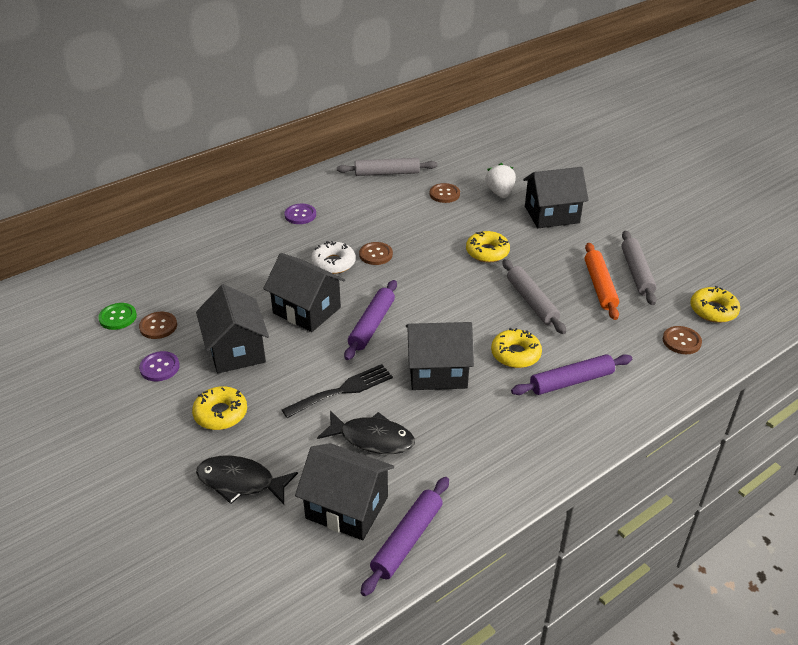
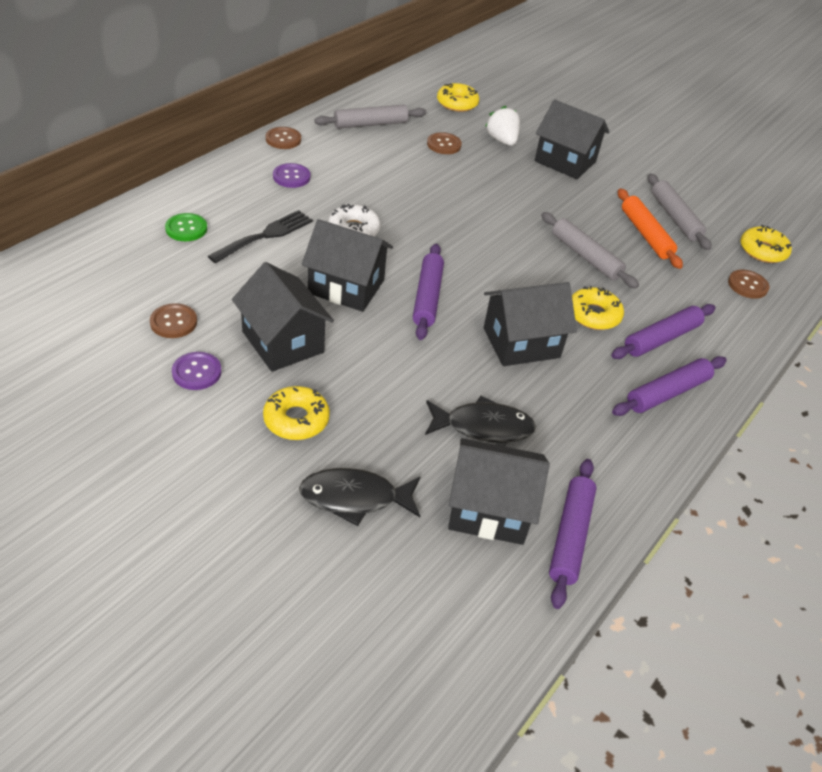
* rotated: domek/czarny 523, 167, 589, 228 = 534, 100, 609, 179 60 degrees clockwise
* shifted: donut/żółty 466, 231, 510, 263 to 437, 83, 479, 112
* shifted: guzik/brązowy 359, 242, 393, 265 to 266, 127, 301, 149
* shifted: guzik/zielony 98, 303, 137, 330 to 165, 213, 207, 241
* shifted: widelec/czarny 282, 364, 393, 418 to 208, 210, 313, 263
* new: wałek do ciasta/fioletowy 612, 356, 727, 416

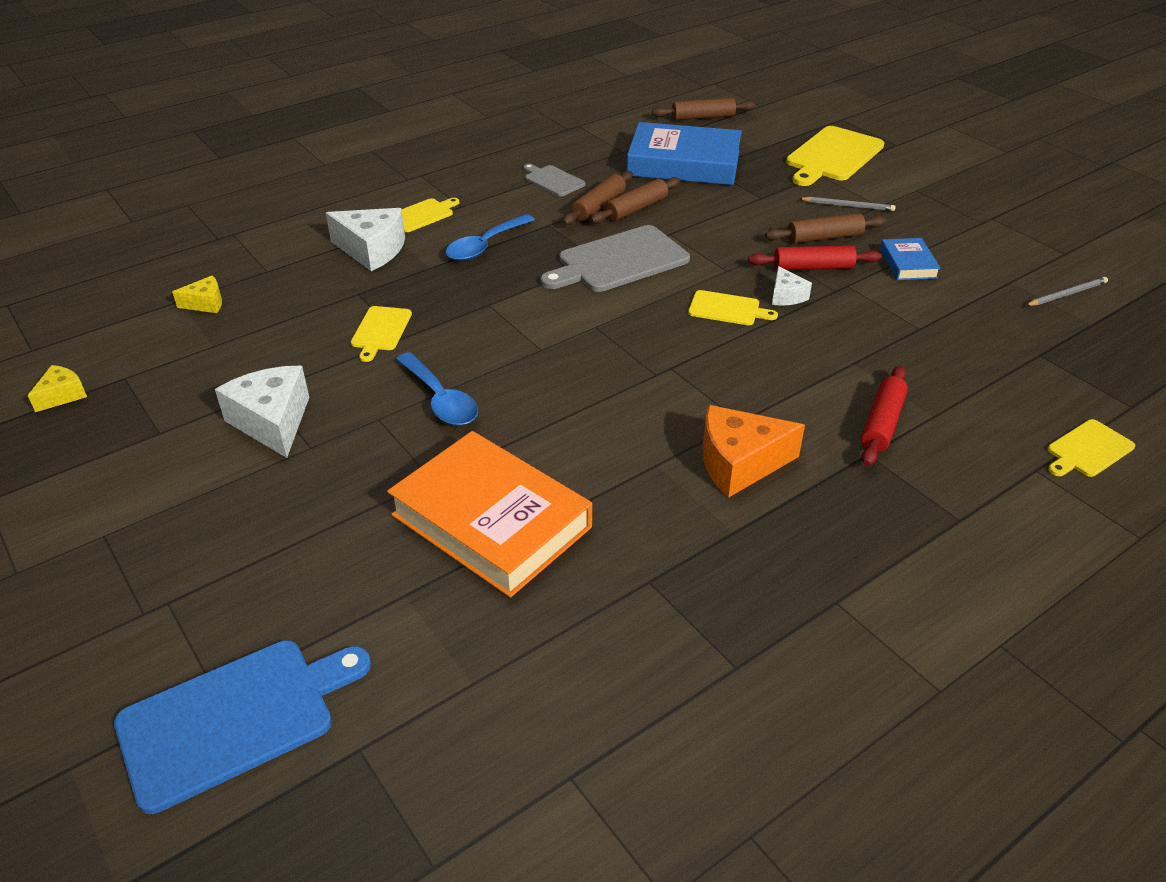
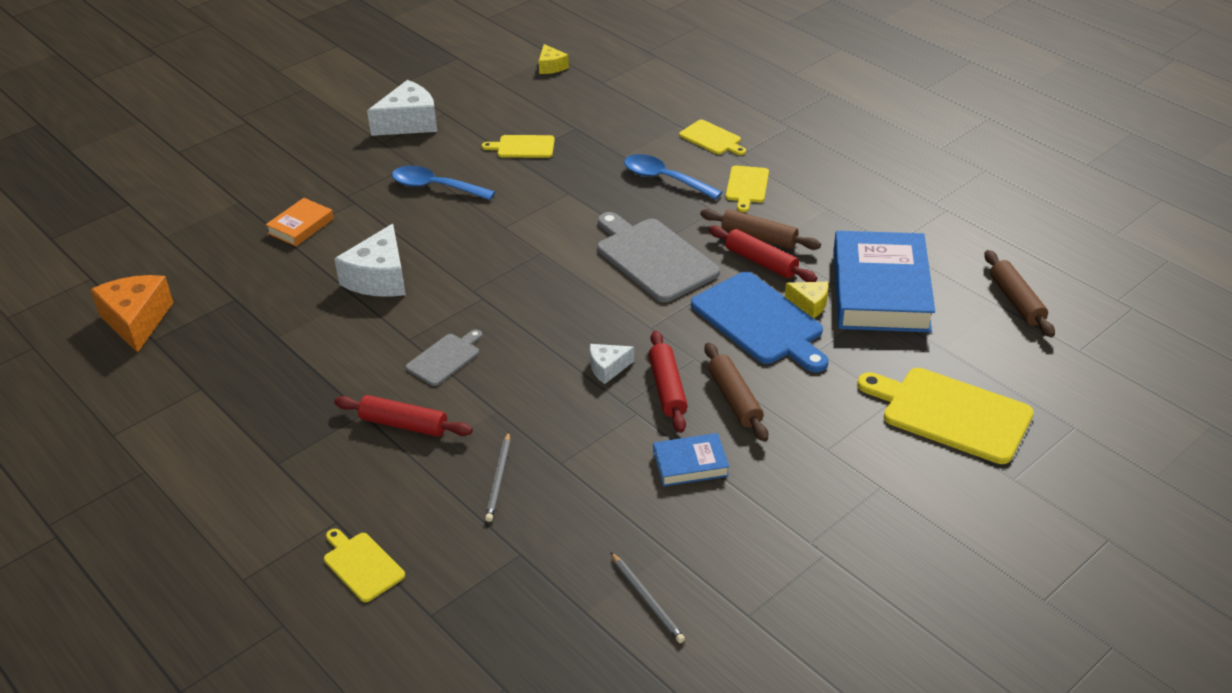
* shifted: deska do krojenia/szary 523, 164, 586, 196 to 406, 329, 482, 386
* repainted: wałek do ciasta/brązowy 590, 177, 680, 224 to wałek do ciasta/czerwony 709, 226, 817, 282
* shifted: ołówek/szary 798, 197, 896, 211 to 485, 432, 510, 522
* shifted: ser/biały 326, 208, 405, 271 to 334, 224, 406, 297
* shifted: deska do krojenia/żółty 688, 290, 778, 325 to 726, 166, 769, 212
* rotated: łyżka/niebieski 396, 352, 478, 425 = 392, 166, 495, 200 60 degrees clockwise
* shifted: ser/żółty 27, 365, 87, 412 to 785, 282, 829, 318
* shifted: ser/pomarańczowy 702, 405, 805, 498 to 90, 275, 174, 353
* scaled: książka/pomarańczowy 387, 431, 592, 598 = 266, 198, 334, 246 x0.47
* shifted: deska do krojenia/niebieski 114, 640, 371, 814 to 691, 272, 829, 372

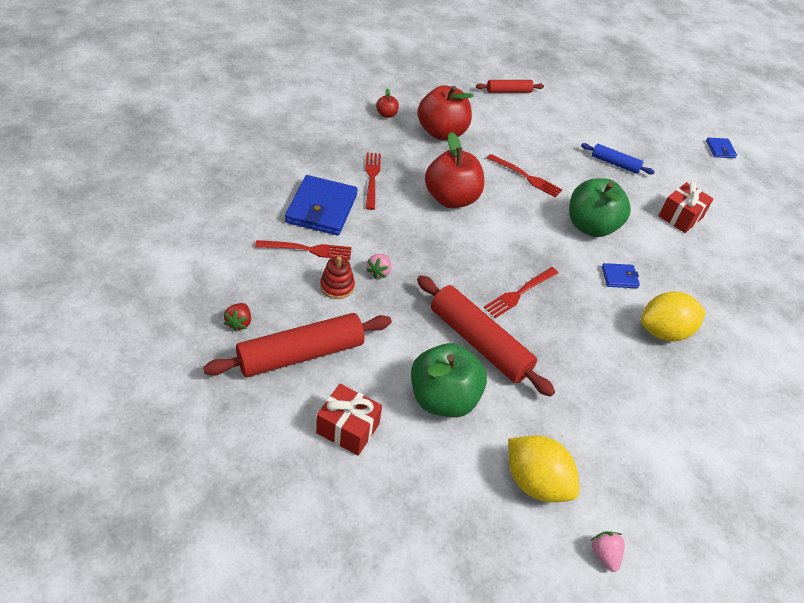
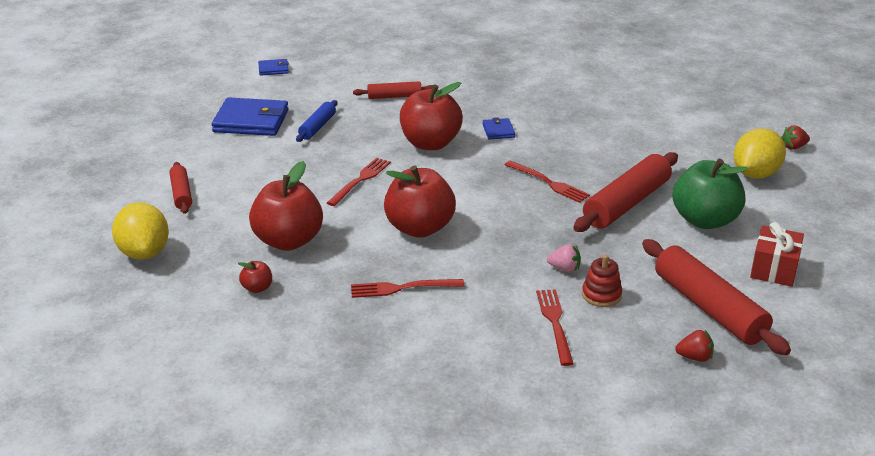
* shifted: portfel/niebieski 285, 175, 357, 235 to 212, 97, 289, 136
* repainted: jabłko/zielony 569, 178, 631, 237 to jabłko/czerwony 400, 82, 463, 150
* swapped: prezent/czerwony 659, 182, 713, 233 to wałek do ciasta/czerwony 353, 81, 433, 99
* shifted: cytryna/żółty 641, 291, 706, 342 to 112, 202, 169, 260
* repainted: truskawka/różowy 590, 531, 625, 572 to truskawka/czerwony 781, 126, 810, 150

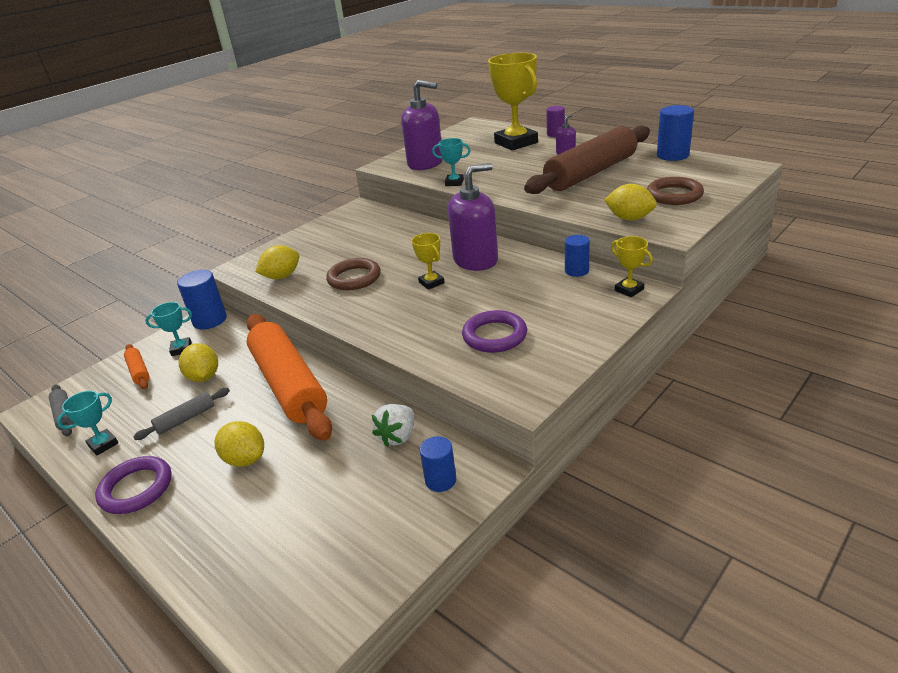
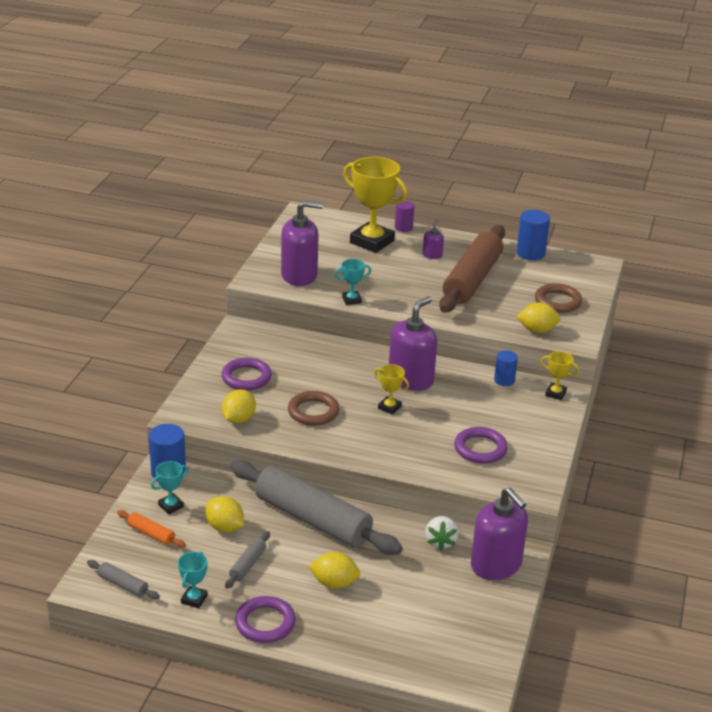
* repainted: wałek do ciasta/pomarańczowy 246, 314, 332, 441 to wałek do ciasta/szary 230, 460, 402, 555
* swapped: walec/niebieski 420, 436, 456, 492 to dozownik mydła/fioletowy 471, 487, 528, 580
* new: pierścień/fioletowy 221, 358, 272, 390

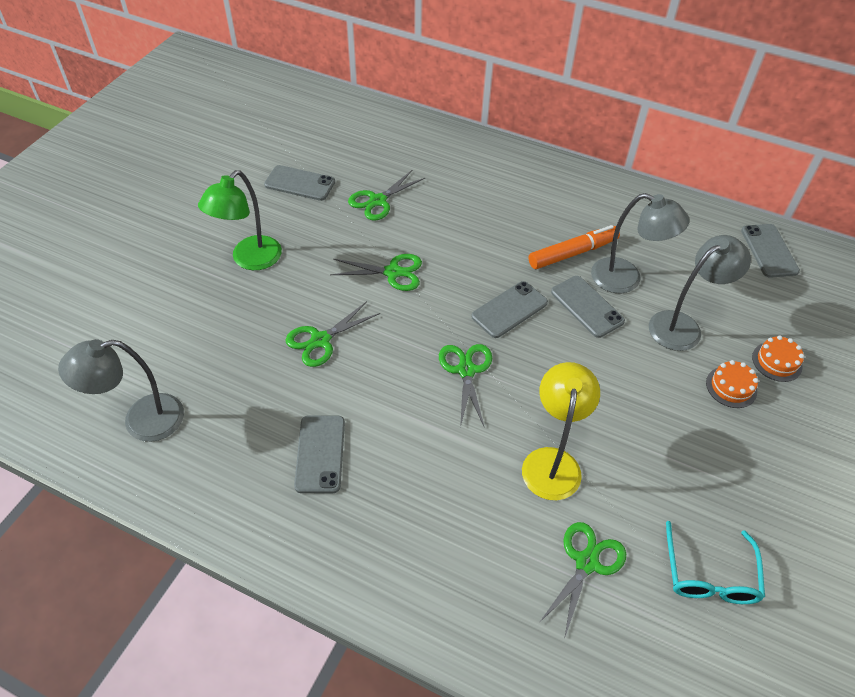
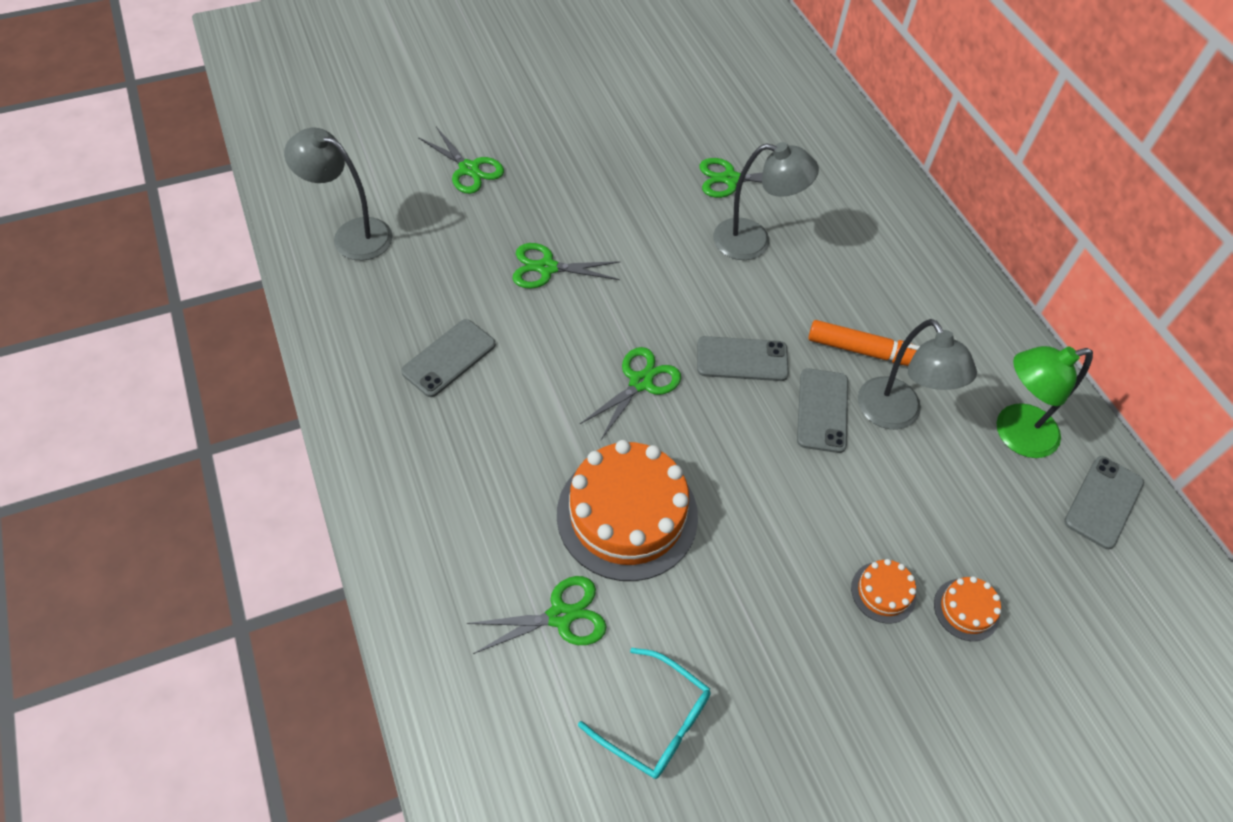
* gone: telefon/szary 264, 165, 335, 201
* shifted: lampka/zielony 198, 170, 282, 270 to 996, 346, 1093, 458
* shifted: lampka/szary 649, 235, 751, 351 to 713, 142, 819, 260
* shifted: nożyczki/zielony 331, 254, 422, 291 to 418, 127, 504, 194
* swapped: lampka/żółty 522, 362, 600, 500 to tort/pomarańczowy 557, 440, 698, 581
* rotated: okulary/turkusowy 666, 521, 765, 604 = 578, 648, 711, 779 105 degrees counterclockwise

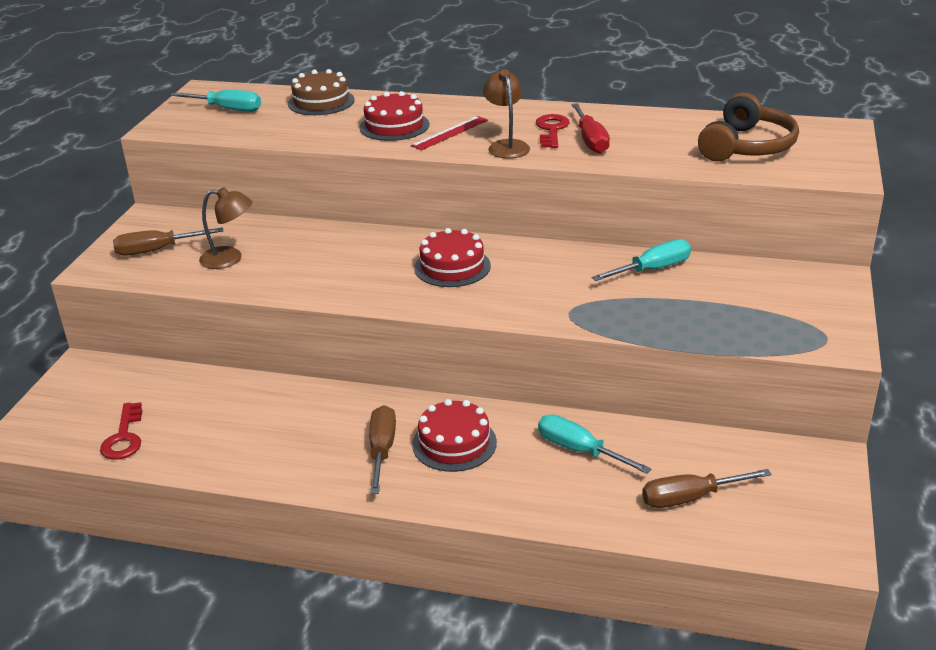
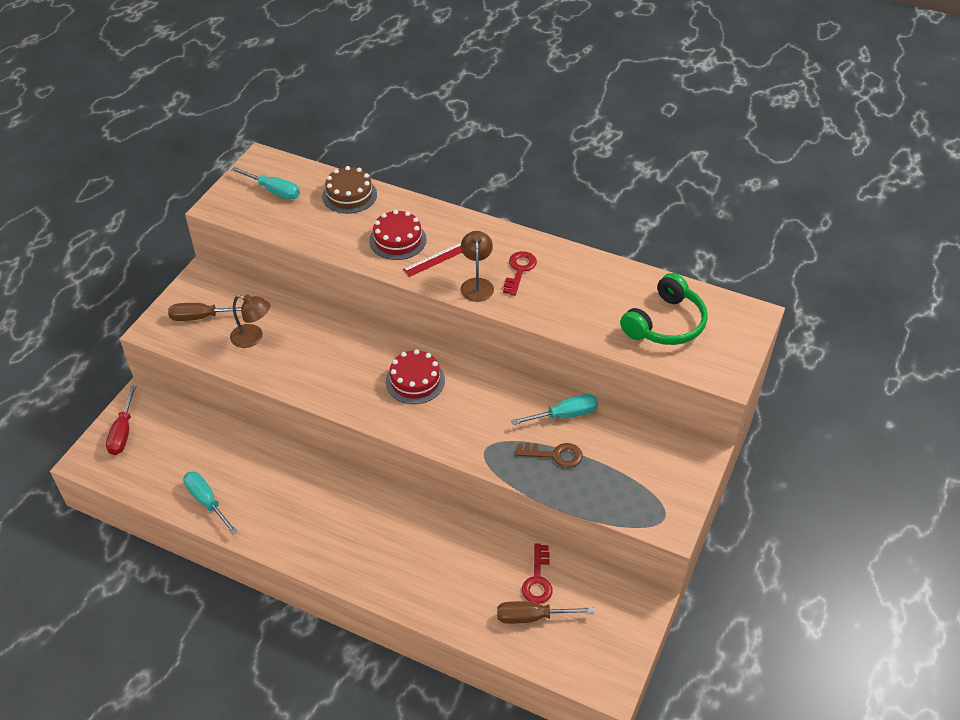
* repainted: słuchawki/brązowy 698, 93, 799, 161 to słuchawki/zielony 620, 273, 708, 345
* shifted: śrubokręt/czerwony 571, 103, 610, 153 to 106, 386, 136, 455
* gone: tort/czerwony 412, 399, 497, 472
* shifted: klucz/czerwony 100, 402, 142, 460 to 522, 543, 552, 604
* gone: śrubokręt/brązowy 369, 405, 396, 494
* shifted: śrubokręt/turkusowy 538, 414, 651, 474 to 183, 471, 238, 535
* new: klucz/brązowy 516, 443, 583, 468

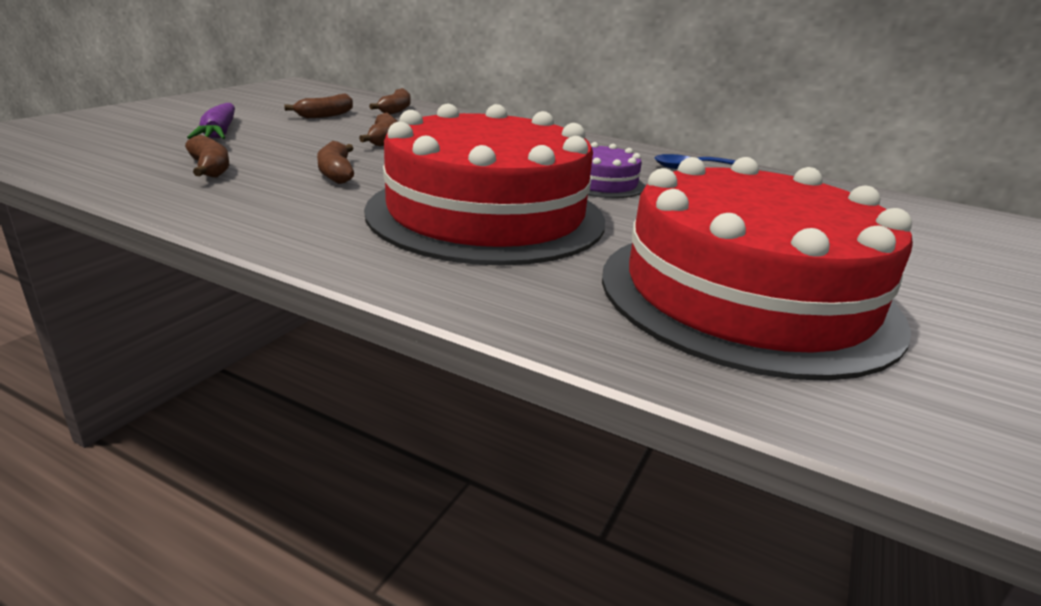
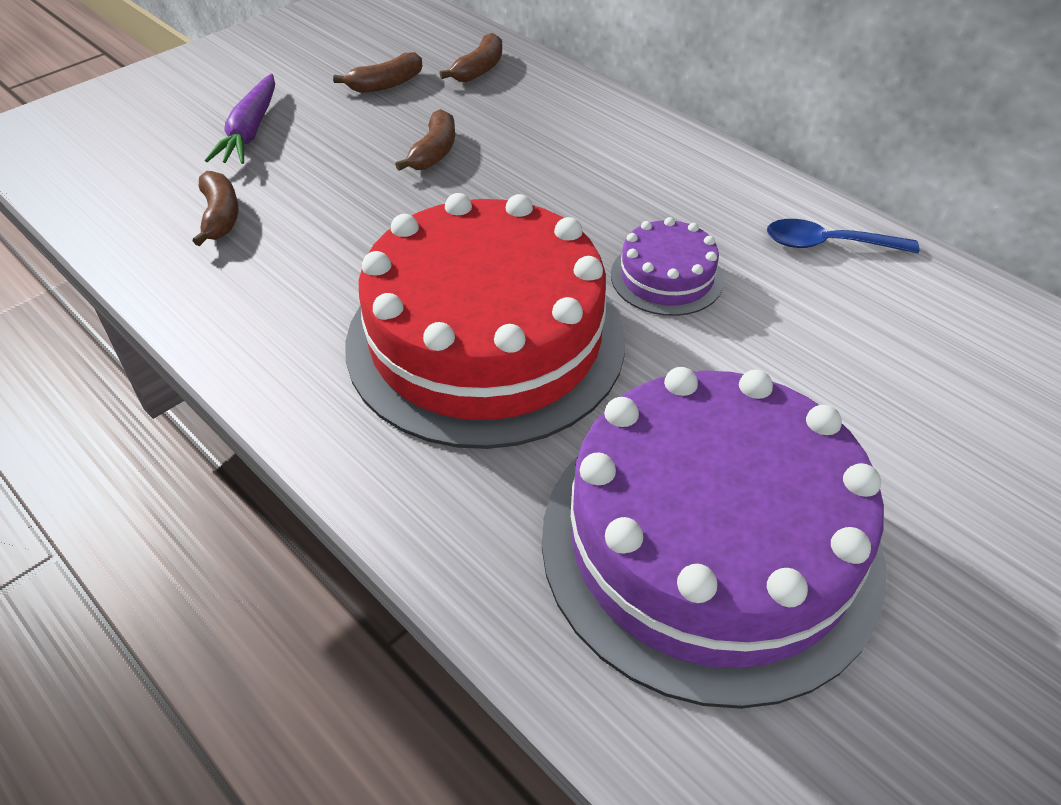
* gone: banan/brązowy 317, 141, 354, 184
* repainted: tort/czerwony 602, 157, 913, 381 to tort/fioletowy 542, 367, 886, 709

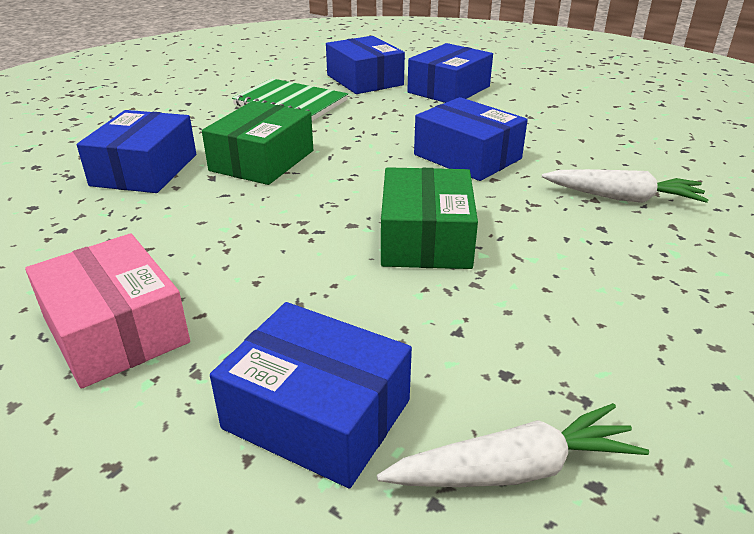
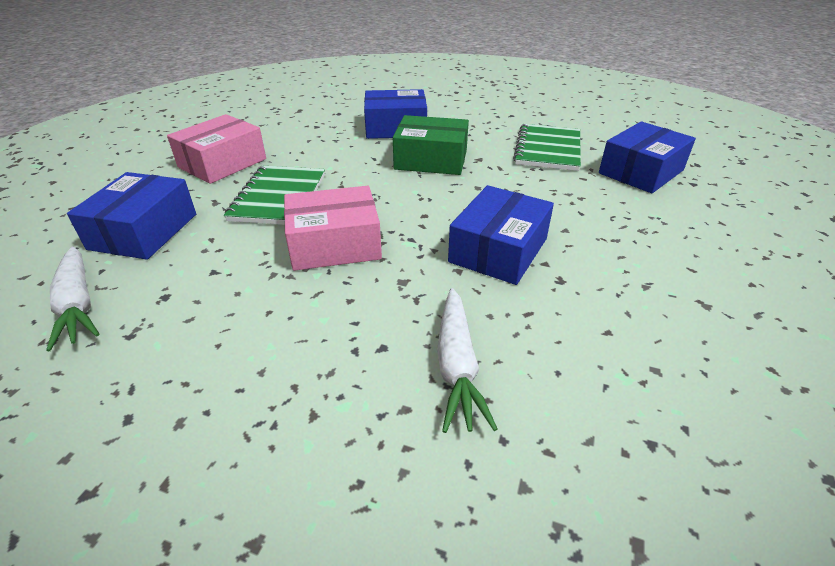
* gone: pudełko/niebieski 407, 43, 493, 103
* repainted: pudełko/zielony 381, 167, 478, 269 to pudełko/różowy 284, 186, 382, 271
* new: zeszyt/zielony 224, 166, 325, 225

